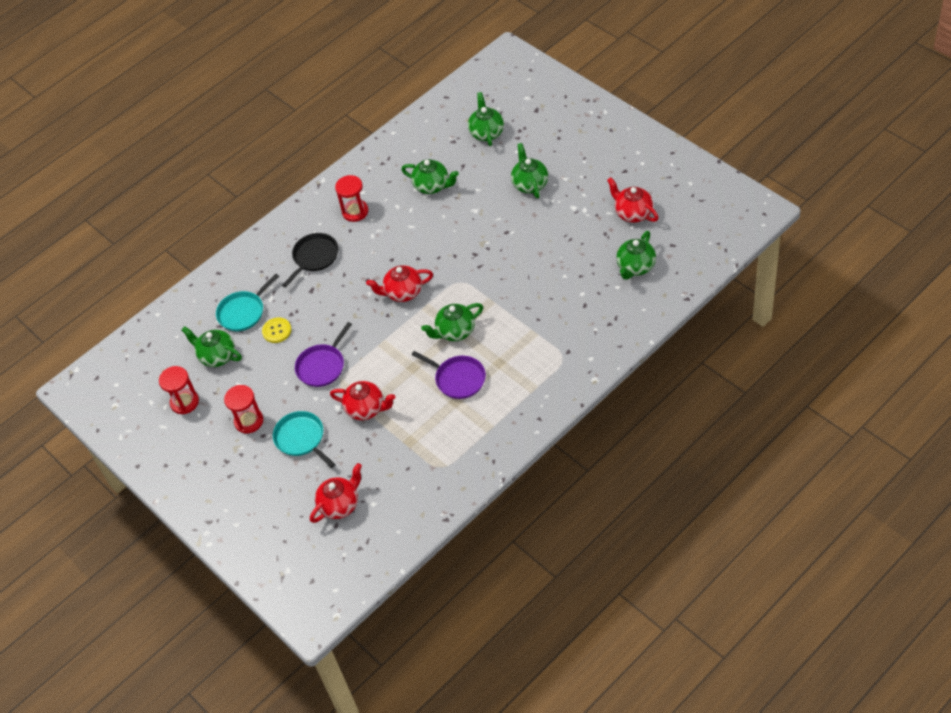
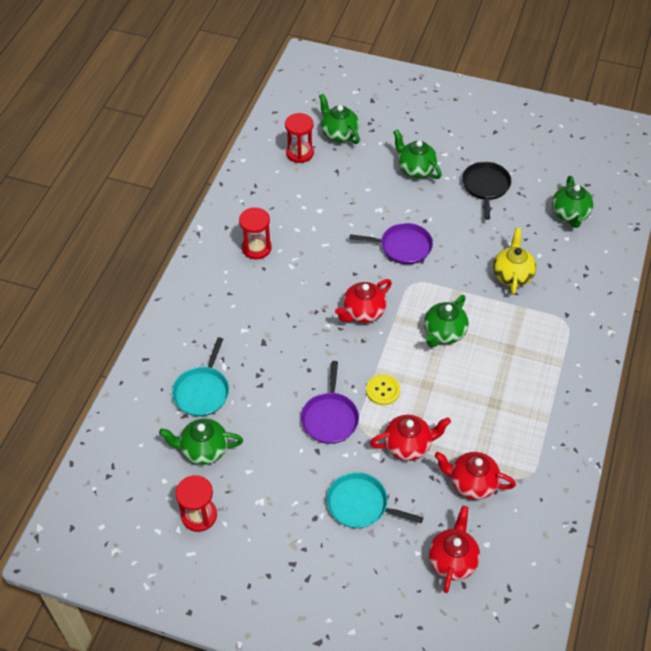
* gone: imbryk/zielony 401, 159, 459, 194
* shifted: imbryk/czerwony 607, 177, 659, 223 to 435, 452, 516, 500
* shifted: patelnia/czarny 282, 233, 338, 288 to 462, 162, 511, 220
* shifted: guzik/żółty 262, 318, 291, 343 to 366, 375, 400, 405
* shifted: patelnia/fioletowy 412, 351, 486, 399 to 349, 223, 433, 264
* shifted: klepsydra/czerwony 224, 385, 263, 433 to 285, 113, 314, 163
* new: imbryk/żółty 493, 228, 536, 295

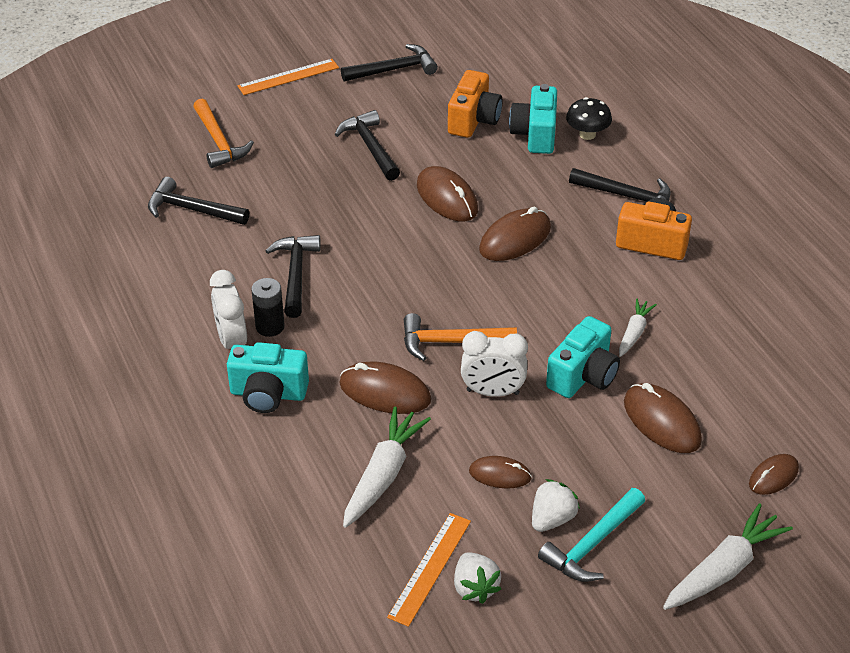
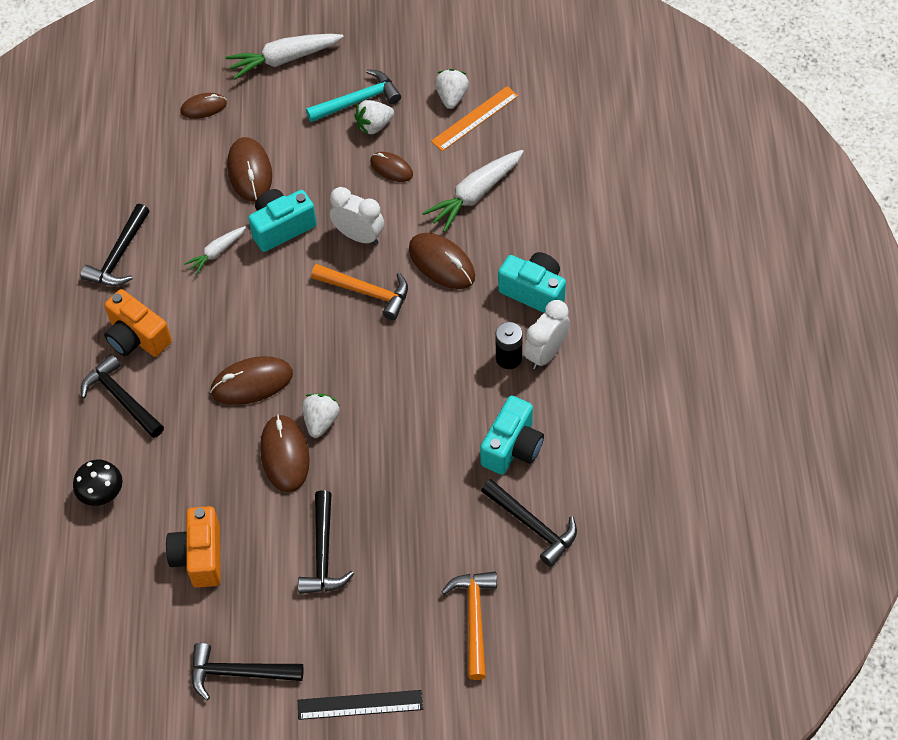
* repainted: linijka/pomarańczowy 237, 59, 339, 95 to linijka/czarny 298, 690, 423, 720
* rotated: aparat fotograficzny/pomarańczowy 448, 70, 503, 138 = 166, 506, 221, 588 45 degrees counterclockwise
* shifted: aparat fotograficzny/turkusowy 509, 84, 557, 154 to 480, 396, 544, 475
* shifted: młotek/czarny 265, 235, 321, 318 to 80, 204, 150, 286
* rotated: budzik/biały 210, 270, 247, 349 = 524, 300, 570, 370 150 degrees counterclockwise
* new: truskawka/biały 302, 394, 339, 438

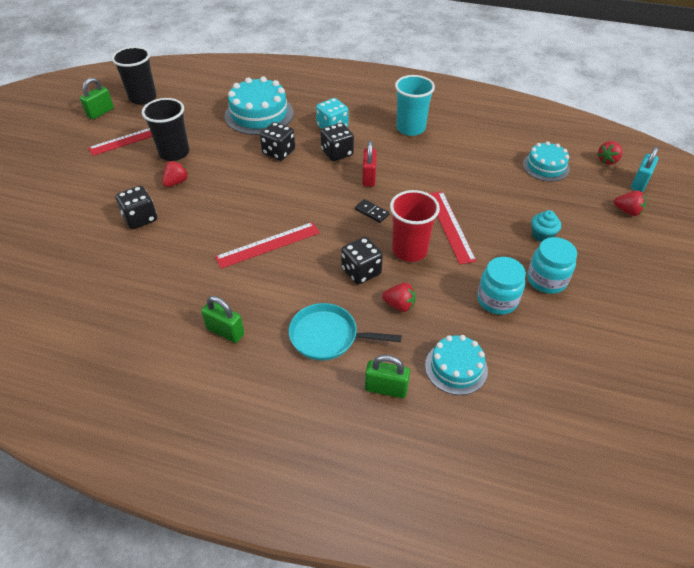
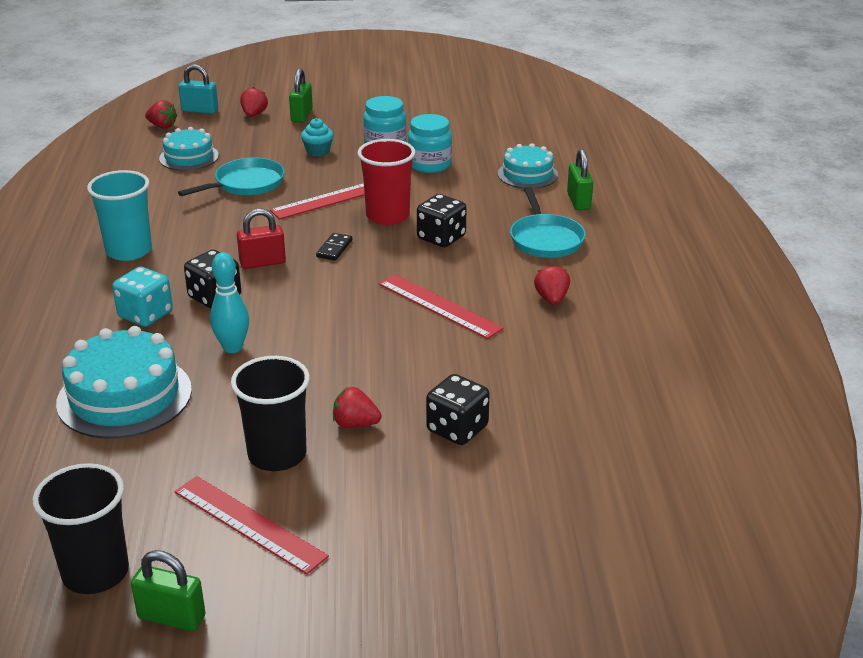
* swapped: kostka do gry/czarny 260, 122, 295, 161 to kręgiel/turkusowy 210, 252, 249, 353
* shifted: truskawka/czerwony 382, 283, 416, 312 to 534, 265, 570, 305
* shifted: kłódka/zielony 201, 296, 244, 343 to 289, 68, 313, 122
* new: patelnia/turkusowy 178, 157, 285, 196

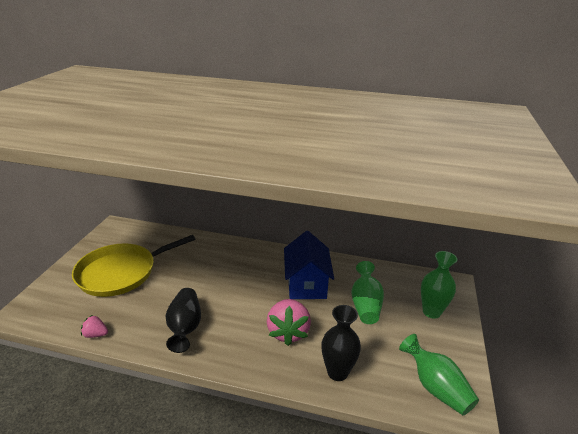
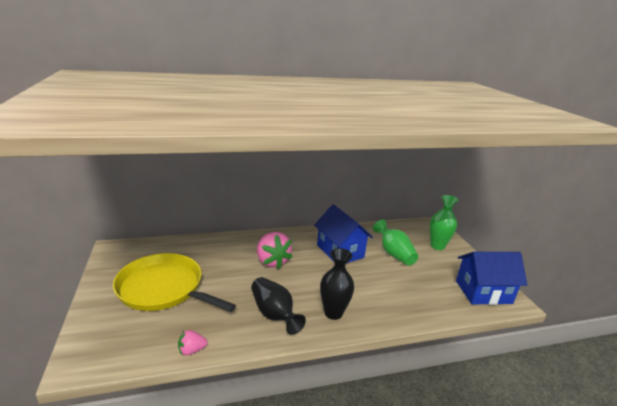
* rotated: patelnia/żółty 72, 235, 196, 297 = 113, 253, 236, 312 90 degrees clockwise
* shifted: truskawka/różowy 267, 299, 311, 346 to 257, 232, 292, 269
* shifted: wazon/czarny 321, 305, 361, 381 to 320, 248, 354, 320
* swapped: wazon/zielony 399, 334, 479, 415 to domek/niebieski 456, 252, 527, 305

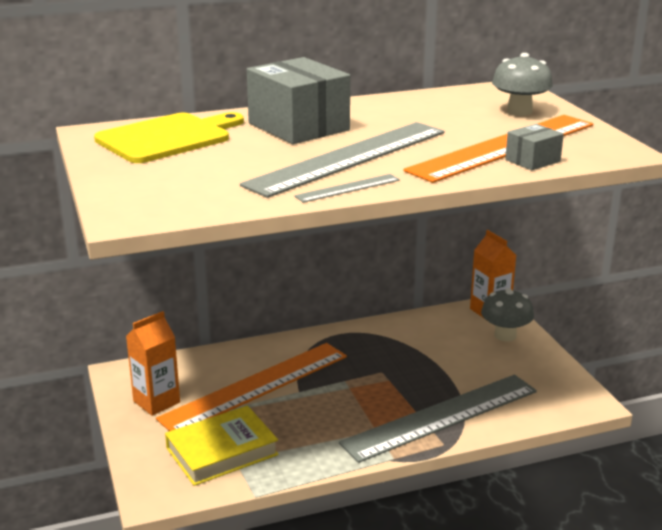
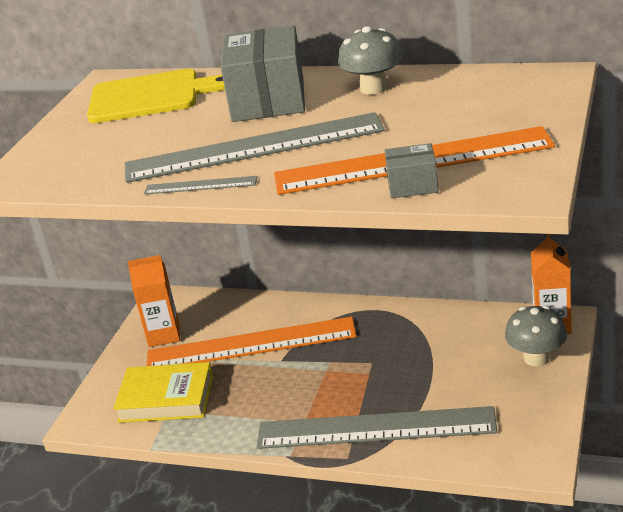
* shifted: grzyb/szary 492, 53, 553, 116 to 338, 26, 403, 95

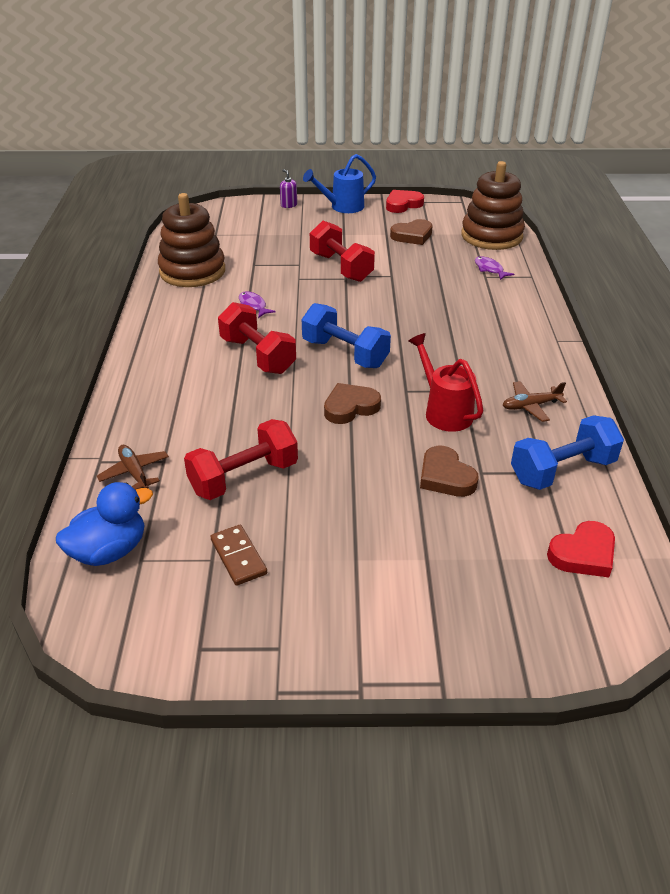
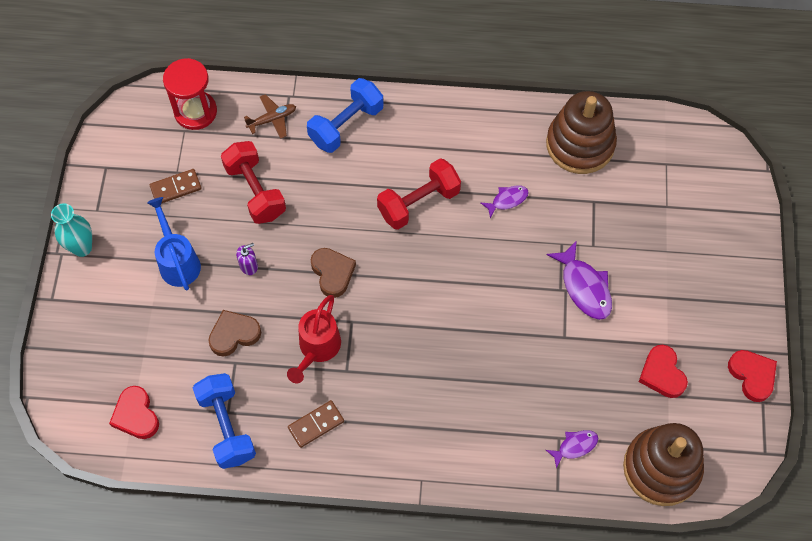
* shifted: konewka/niebieski 303, 154, 376, 213 to 147, 197, 201, 290
* shifted: dozownik mydła/fioletowy 280, 169, 297, 208 to 236, 243, 258, 275
* repainted: serce/brązowy 390, 219, 433, 245 to serce/czerwony 639, 345, 688, 398
* swapped: hantel/czerwony 310, 221, 375, 282 to ryba/fioletowy 547, 240, 612, 320
* shifted: hantel/niebieski 302, 303, 391, 368 to 307, 78, 383, 153
* rotated: konewka/czerwony 408, 333, 483, 432 = 287, 295, 341, 383 135 degrees clockwise
* swapped: samolot/brązowy 503, 381, 567, 422 to kostka domina/brązowy 288, 400, 344, 448
* swapped: kaczka/niebieski 56, 482, 153, 566 to klepsydra/czerwony 163, 58, 217, 130
* new: wazon/turkusowy 51, 203, 92, 257

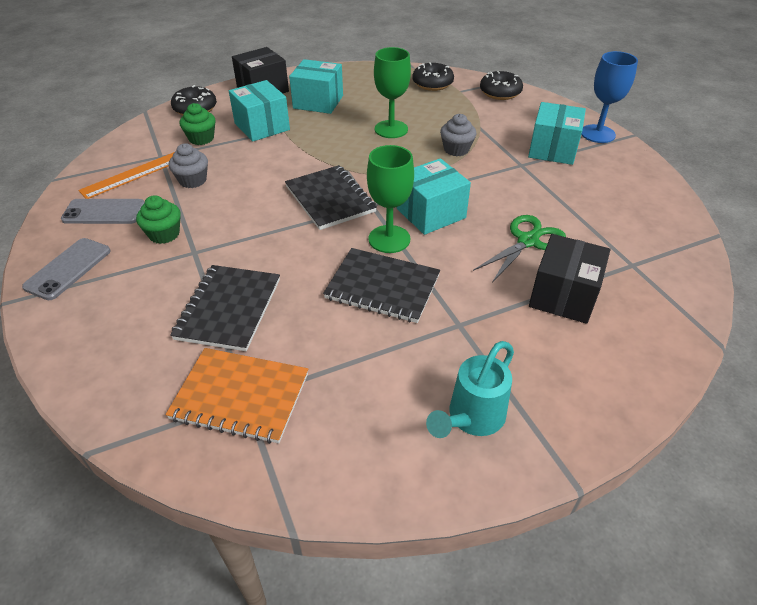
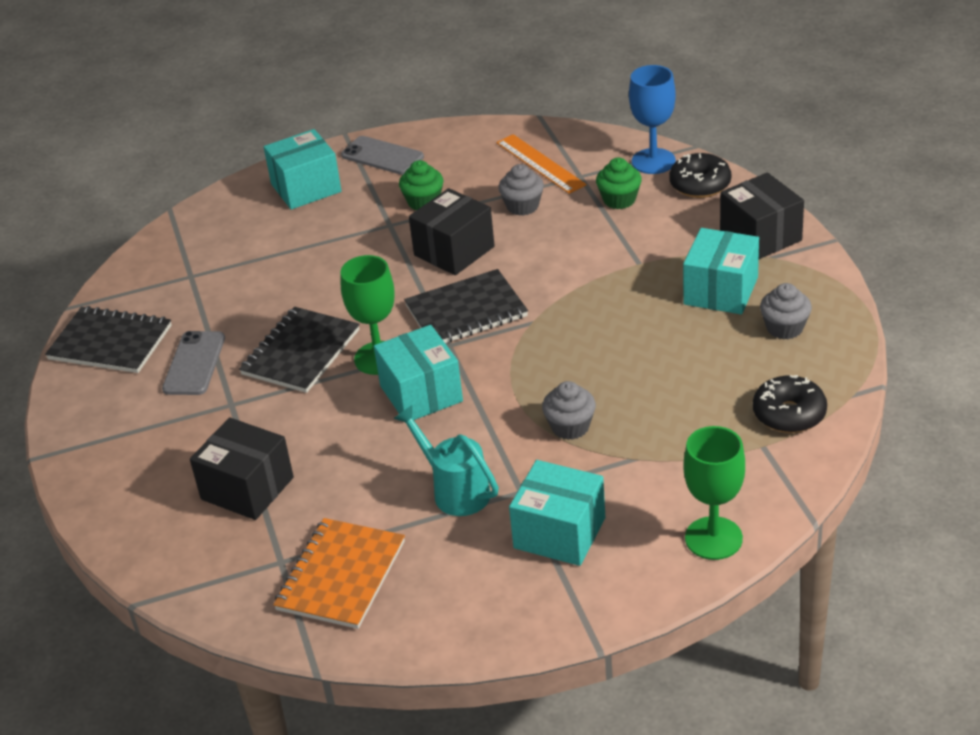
* shifted: kielich/zielony 374, 47, 411, 138 to 683, 426, 745, 560
* shifted: kielich/niebieski 581, 51, 638, 143 to 629, 65, 676, 174
* gone: donut/czarny 480, 71, 523, 100
* shifted: pudełko/turkusowy 229, 80, 290, 142 to 264, 129, 342, 210
* shifted: telefon/szary 61, 199, 145, 224 to 162, 331, 225, 395
* gone: nożyczki/zielony 473, 215, 566, 283
* shifted: zeszyt/czarny 170, 265, 280, 351 to 45, 306, 172, 373
* shifted: konewka/turkusowy 426, 341, 514, 438 to 394, 405, 499, 516
* shifted: zeszyt/pomarańczowy 166, 348, 308, 444 to 273, 518, 405, 629
* new: pudełko/czarny 409, 188, 495, 275
* new: muffinka/szary 760, 283, 812, 340

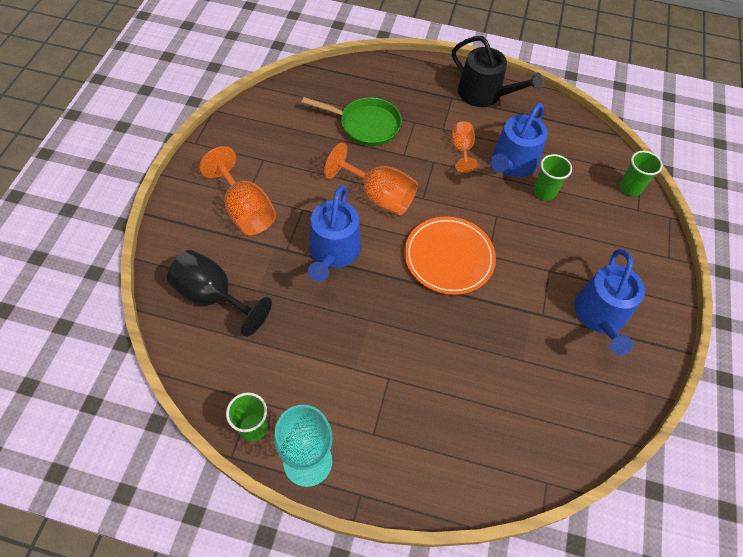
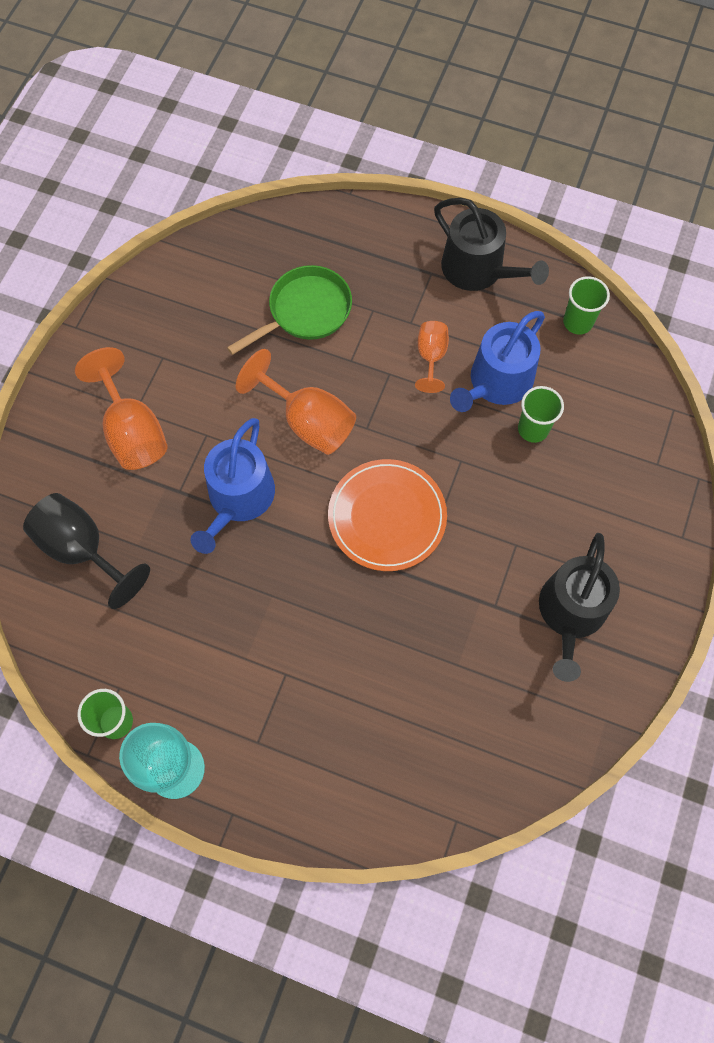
* rotated: patelnia/zielony 302, 97, 402, 146 = 227, 265, 352, 355 60 degrees counterclockwise
* shifted: szklanka/zielony 620, 151, 663, 196 to 563, 276, 610, 335
* repainted: konewka/niebieski 575, 249, 645, 356 to konewka/czarny 539, 533, 620, 682

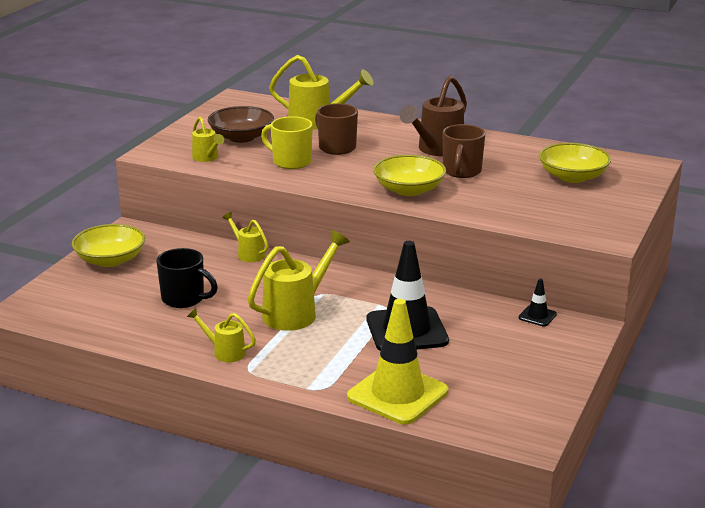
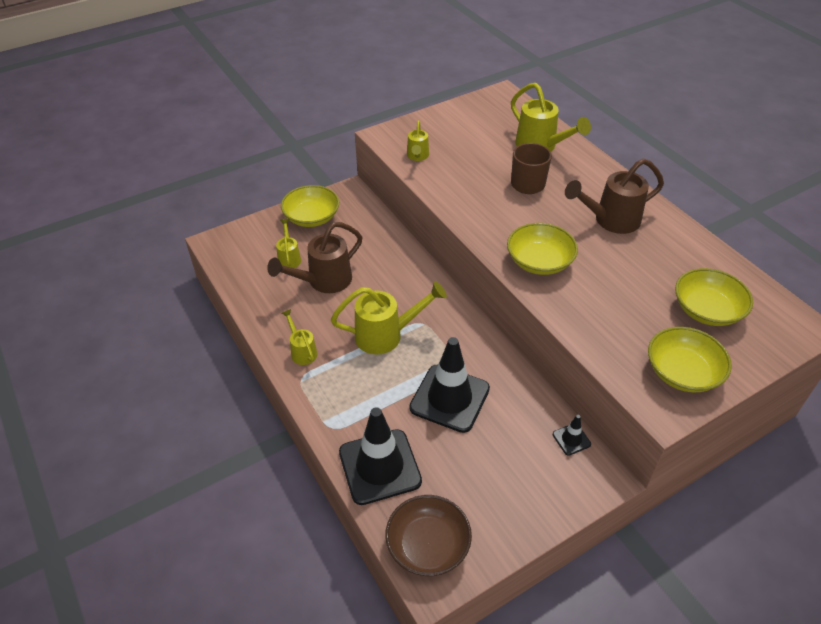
* shifted: miska/brązowy 208, 106, 274, 143 to 385, 495, 472, 576
* gone: kubek/żółty 261, 116, 313, 169
* gone: kubek/brązowy 443, 124, 485, 178
* shifted: konewka/żółty 222, 212, 269, 262 to 276, 219, 301, 268
* swapped: kubek/czarny 156, 248, 218, 308 to konewka/brązowy 267, 222, 362, 293
* repainted: pachołek/żółty 347, 299, 448, 425 to pachołek/czarny 339, 407, 422, 505
* new: miska/żółty 648, 327, 732, 392

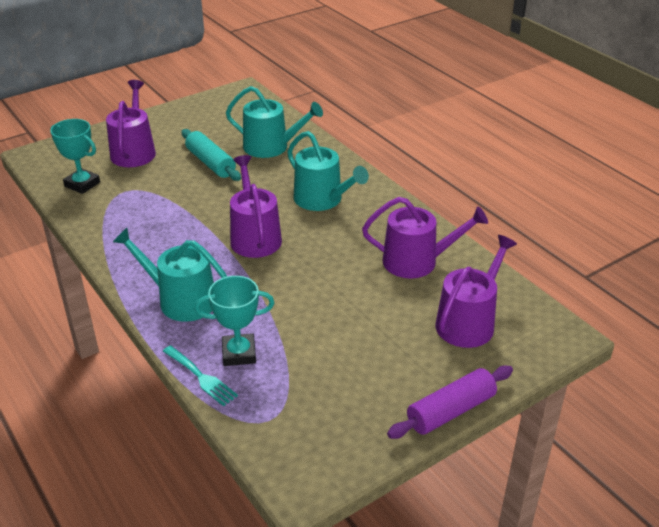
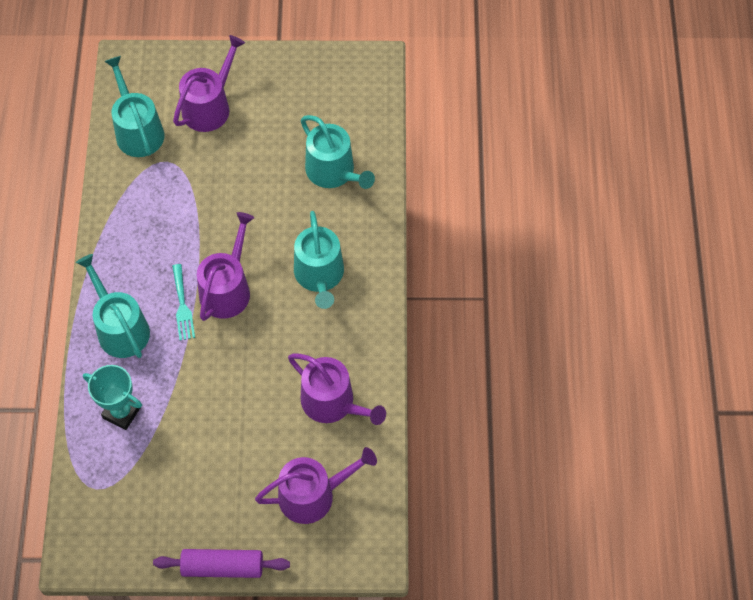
* swapped: puchar/turkusowy 50, 119, 100, 194 to konewka/turkusowy 104, 56, 164, 157
* gone: wałek do ciasta/turkusowy 182, 129, 241, 181
* shifted: widelec/turkusowy 163, 345, 238, 406 to 172, 264, 195, 340

